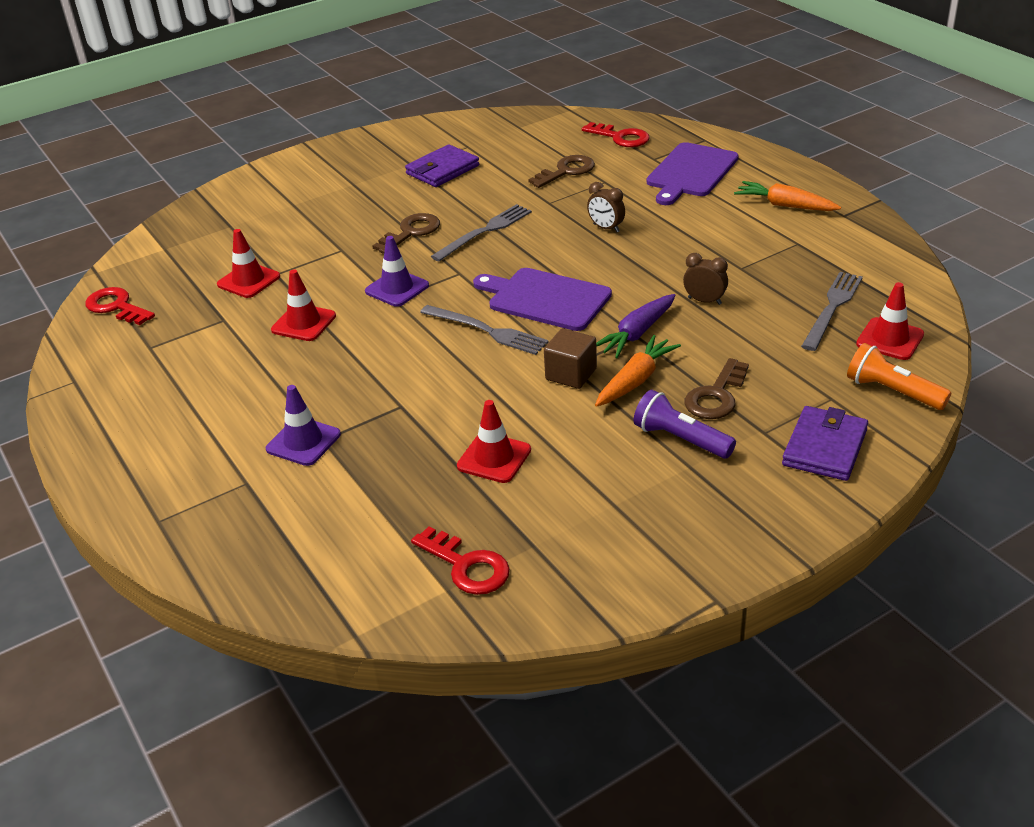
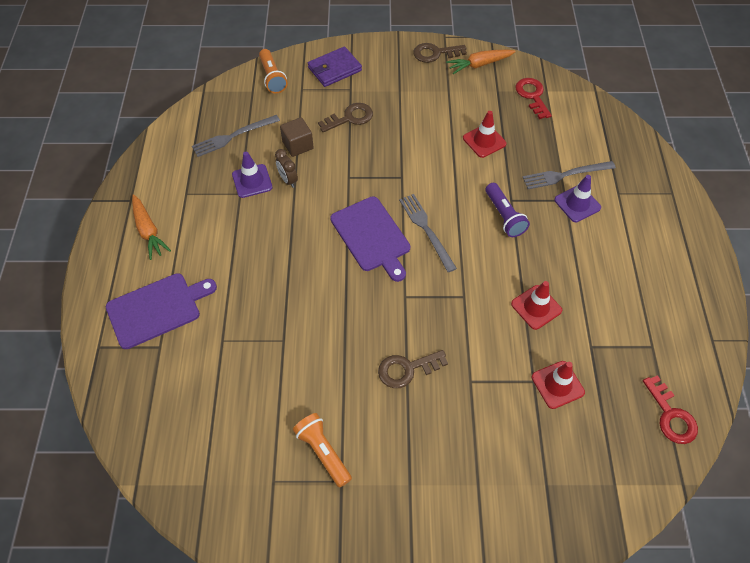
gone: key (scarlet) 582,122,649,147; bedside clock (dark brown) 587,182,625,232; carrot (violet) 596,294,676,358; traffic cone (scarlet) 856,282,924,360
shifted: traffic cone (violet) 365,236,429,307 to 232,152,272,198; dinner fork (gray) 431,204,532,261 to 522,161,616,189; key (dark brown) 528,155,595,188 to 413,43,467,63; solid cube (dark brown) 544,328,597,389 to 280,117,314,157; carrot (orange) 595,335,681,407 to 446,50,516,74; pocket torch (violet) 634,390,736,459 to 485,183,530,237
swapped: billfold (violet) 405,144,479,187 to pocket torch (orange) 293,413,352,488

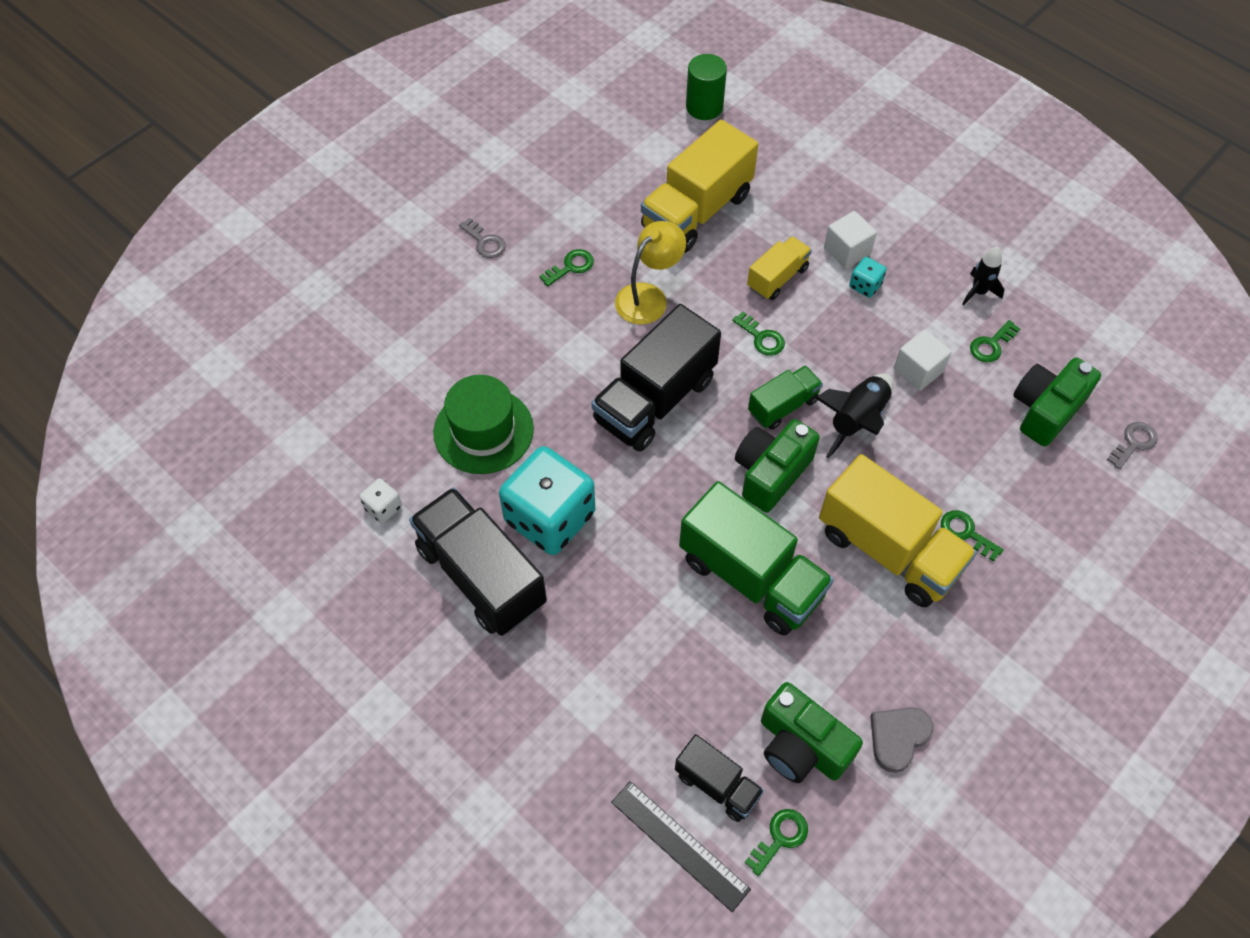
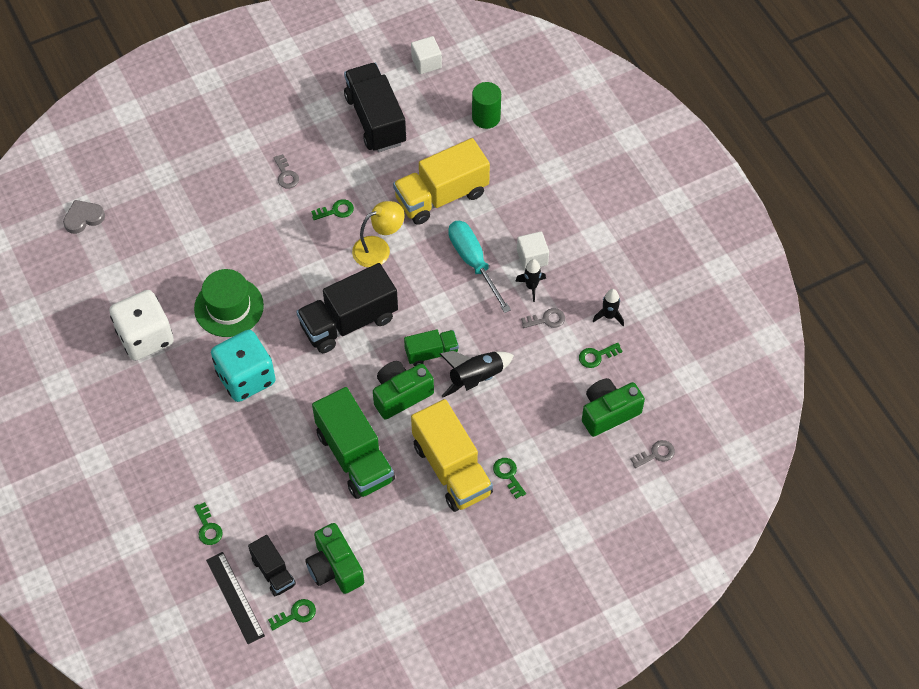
new: key (gray) 521,308,565,328
shifted: lorry (ebony) 409,487,547,636 to 344,63,406,152; key (leaf-green) 732,312,785,356 to 194,502,223,545; heart (gray) 870,707,933,773 to 63,200,105,234; solid cube (snow-white) 894,329,952,391 to 411,36,442,74
swapped: lorry (golden) 747,236,812,300 to screwdriver (turquoise) 448,221,511,313; die (turquoise) 849,257,887,298 to spaceship (ebony) 515,259,546,302
scaled: die (snow-white) 359,478,402,523 = 109,290,174,361 x2.38

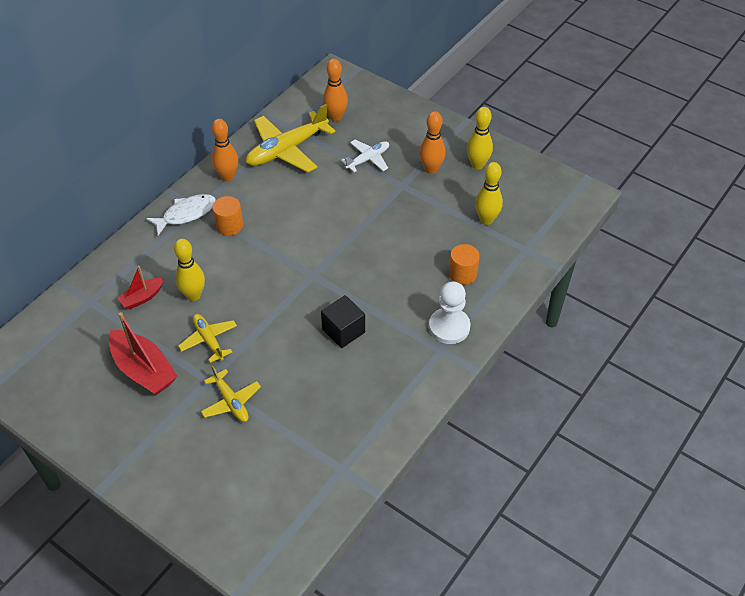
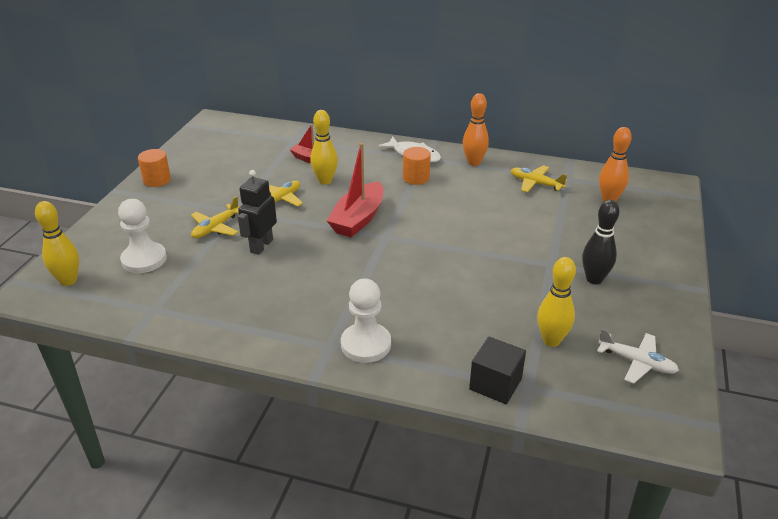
new: chess pawn (snow-white) 118,199,167,273; toy robot (ebony) 238,170,277,255
shifted: boat (scarlet) 109,312,178,395 to 327,143,383,237; solid cube (ebony) 321,295,365,348 to 469,337,526,404; toy plane (snow-white) 341,140,389,172 to 597,329,679,384; cylinder shape (orange) 449,244,480,285 to 138,149,171,187; tenpin (golden) 467,107,493,169 to 35,201,79,286
repainted: tenpin (orange) 419,111,445,174 to tenpin (ebony) 582,200,619,285
scaled: toy plane (golden) 246,104,335,173 = 511,165,567,192 x0.56

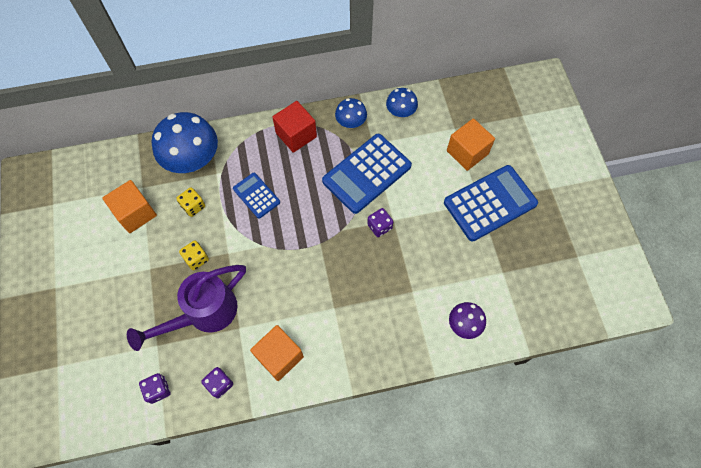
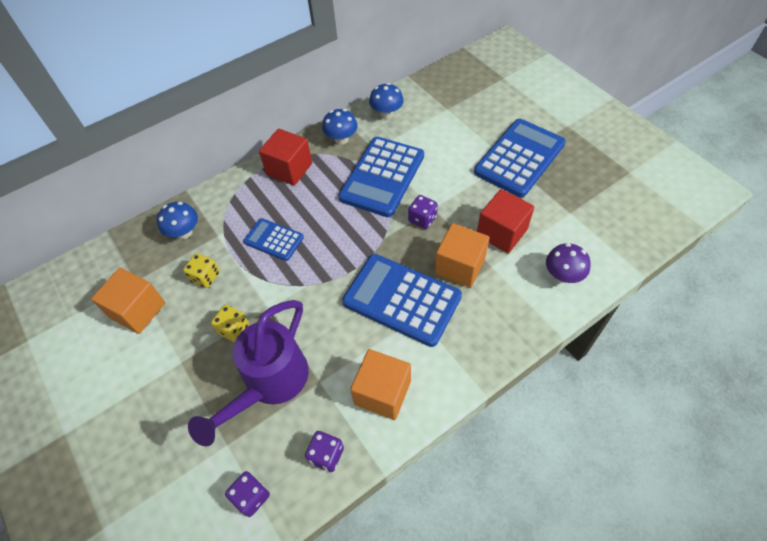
new: calculator (royal blue) 342,254,462,347; solid cube (scarlet) 477,189,534,253
shifted: solid cube (orange) 447,118,495,171 to 435,223,490,288
scaled: fungus (royal blue) 152,112,218,173 = 157,202,198,239 x0.52

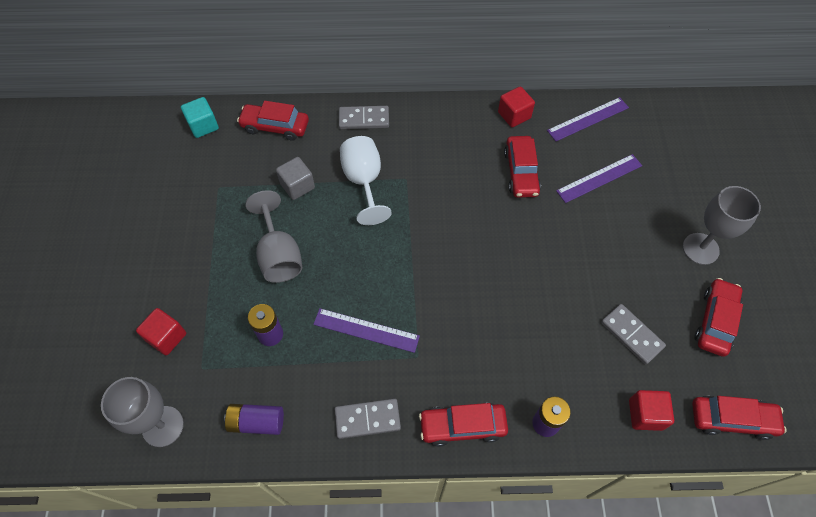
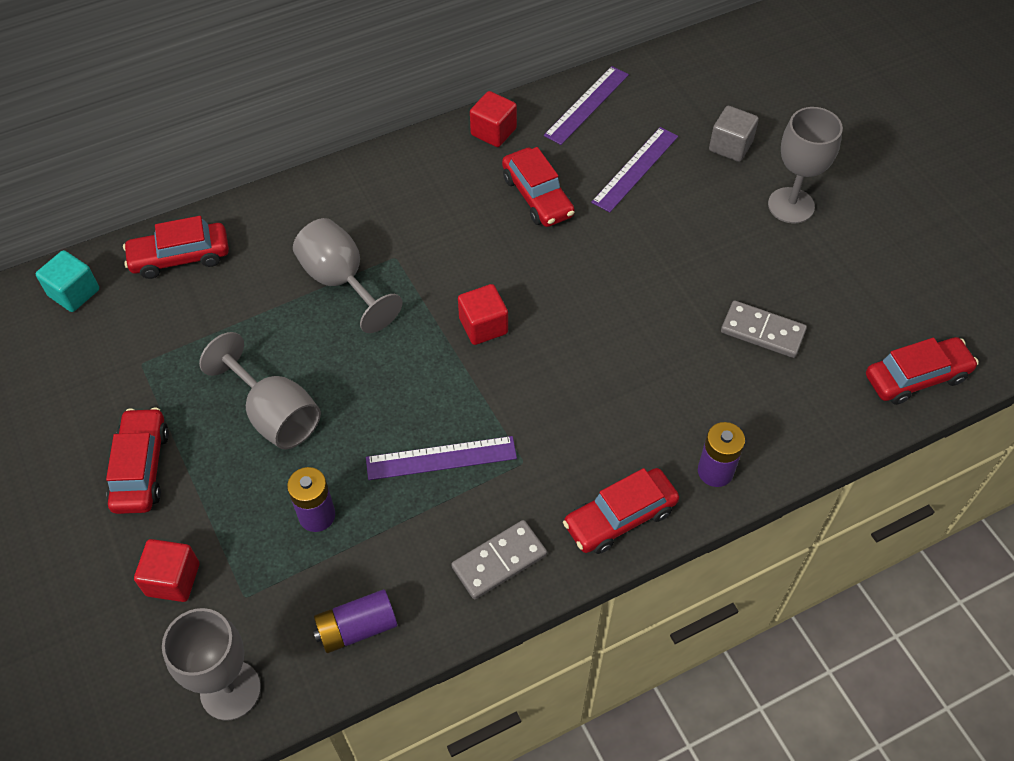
gone: domino (gray) 339,106,389,129
shifted: solid cube (gray) 276,157,315,200 to 709,106,759,162; solid cube (scarlet) 629,390,674,431 to 458,284,508,345; toy car (scarlet) 695,278,743,357 to 106,408,169,514
repainted: chalice (snow-white) 340,136,392,225 to chalice (gray) 293,218,403,333

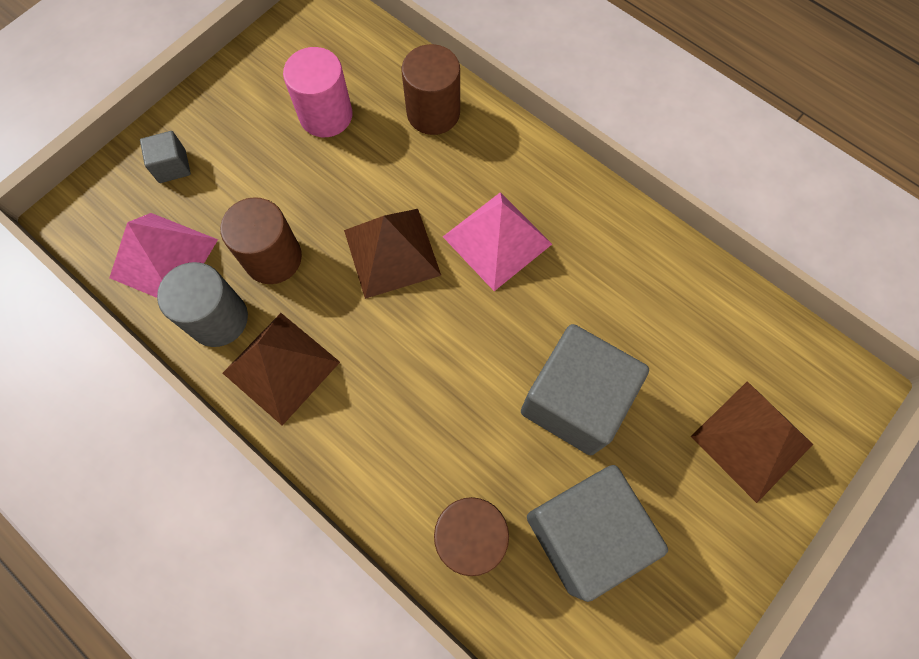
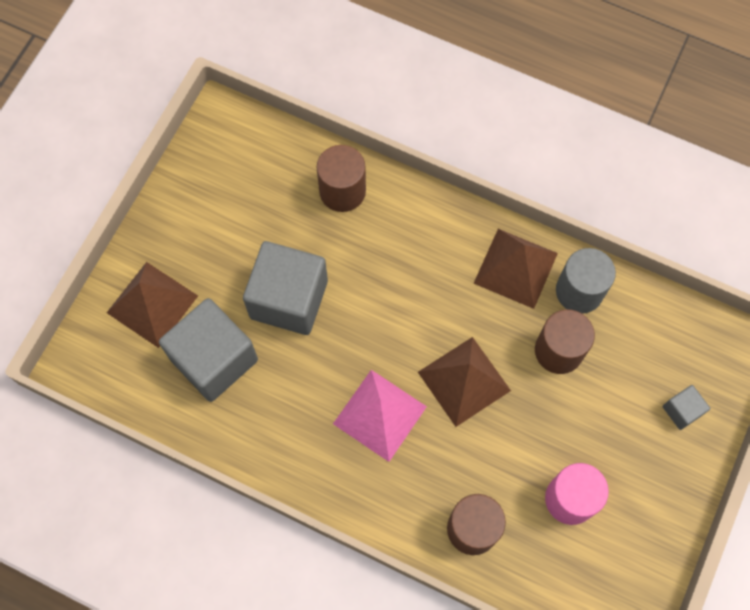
gone: pyramid (pink) 109,213,218,298
shifted: solid cube (gray) 527,465,668,602 to 159,298,258,402

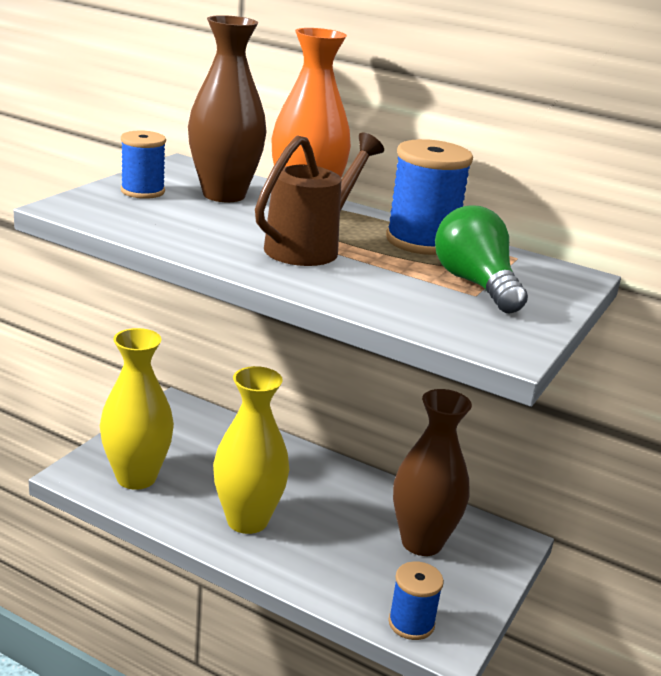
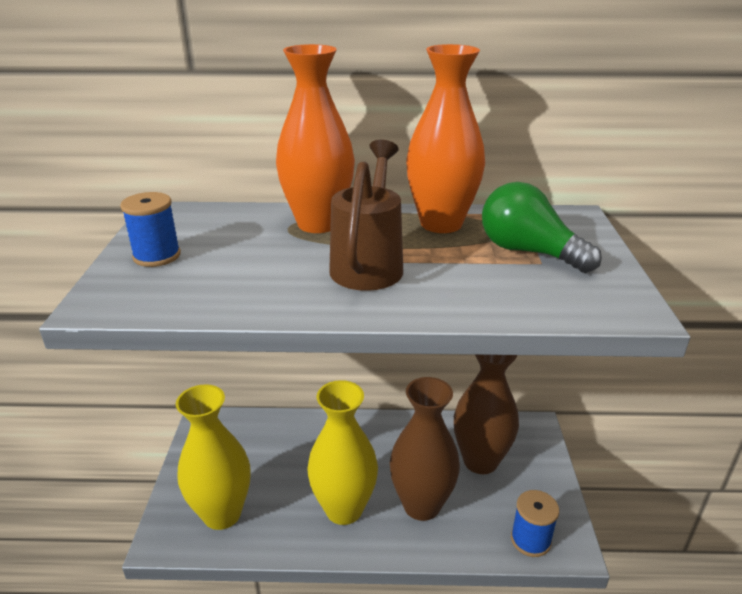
shifted: tall vase (dark brown) 188,15,267,202 to 390,377,460,521
swapped: reel of thread (royal blue) 386,139,473,255 to tall vase (orange) 406,44,485,233

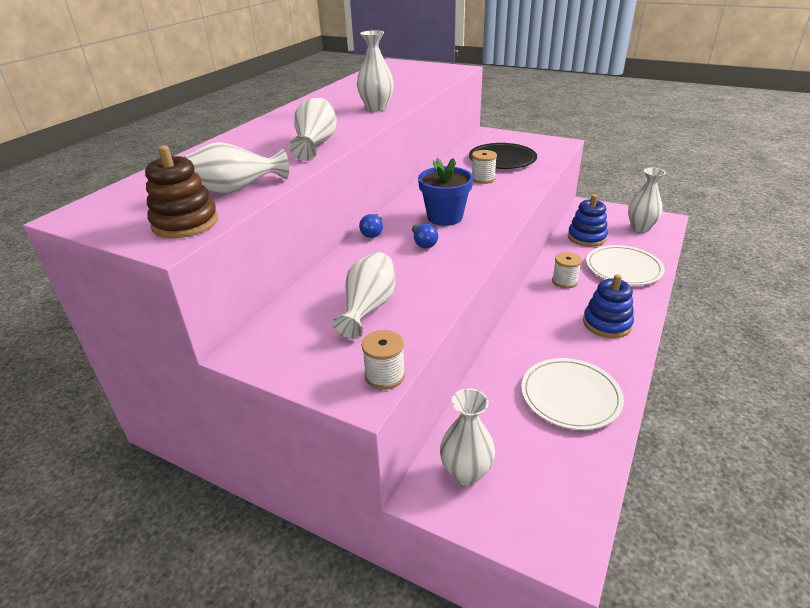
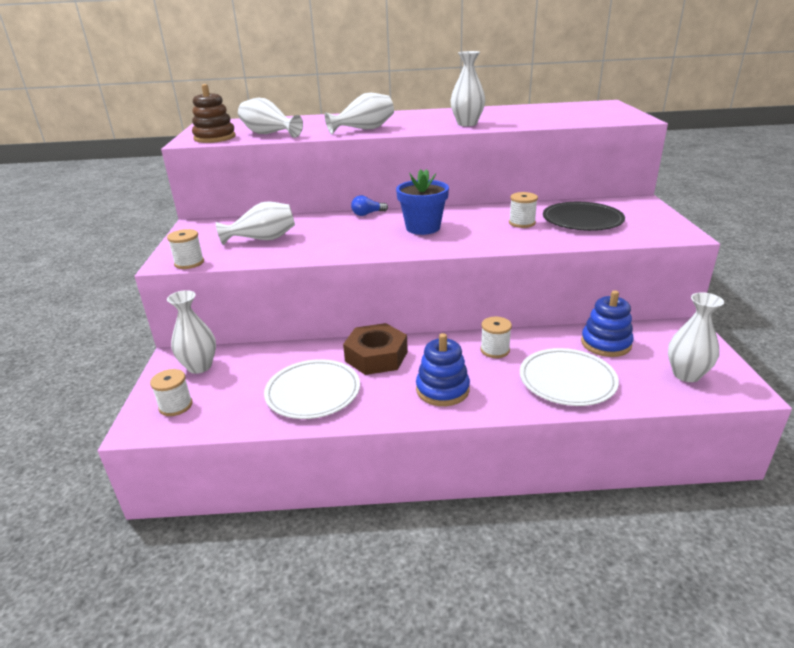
gone: lightbulb (royal blue) 412,224,438,248
new: reel of thread (snow-white) 150,369,193,416; hexagon nut (dark brown) 343,323,408,375

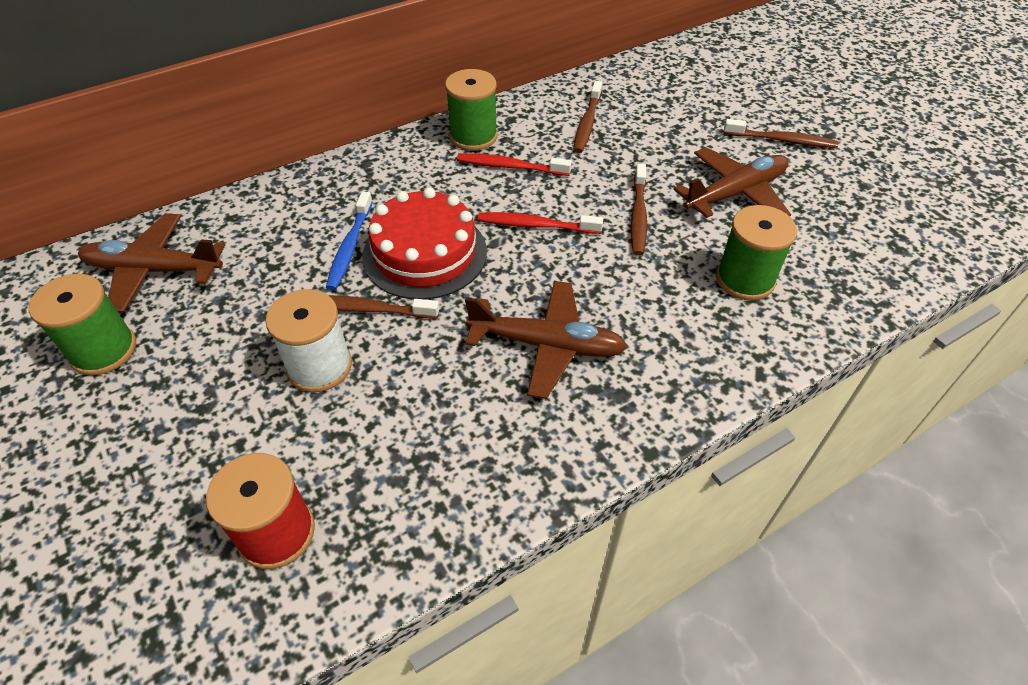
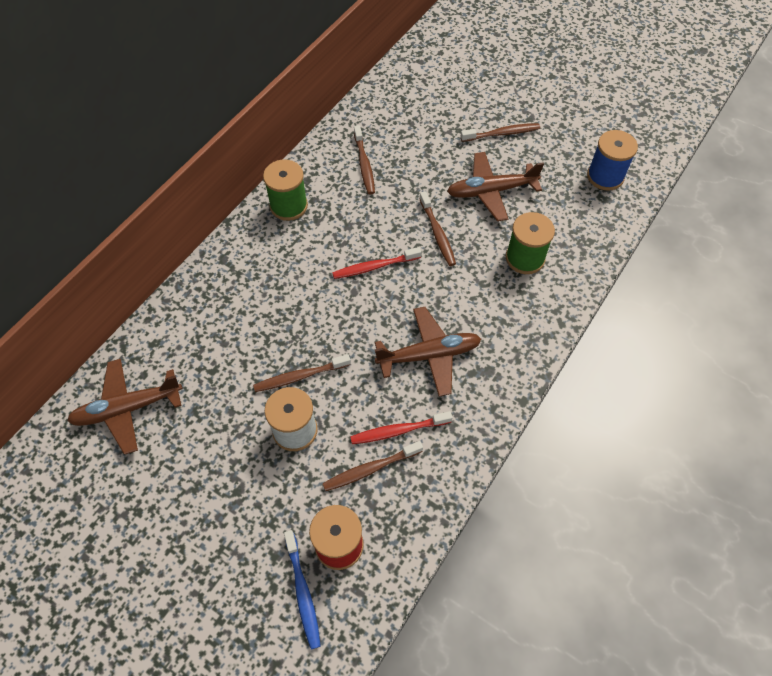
gone: reel of thread (leaf-green) 29,274,136,376; layer cake (scarlet) 362,188,487,300
new: tooth brush (dark brown) 322,441,423,491; reel of thread (royal blue) 587,130,638,191
shifted: tooth brush (royal blue) 326,191,373,290 to 284,530,321,649; tooth brush (scarlet) 457,153,572,176 to 350,411,452,444
rotated: toy plane (dark brown) 673,147,791,218 = 447,152,544,221 135 degrees counterclockwise

